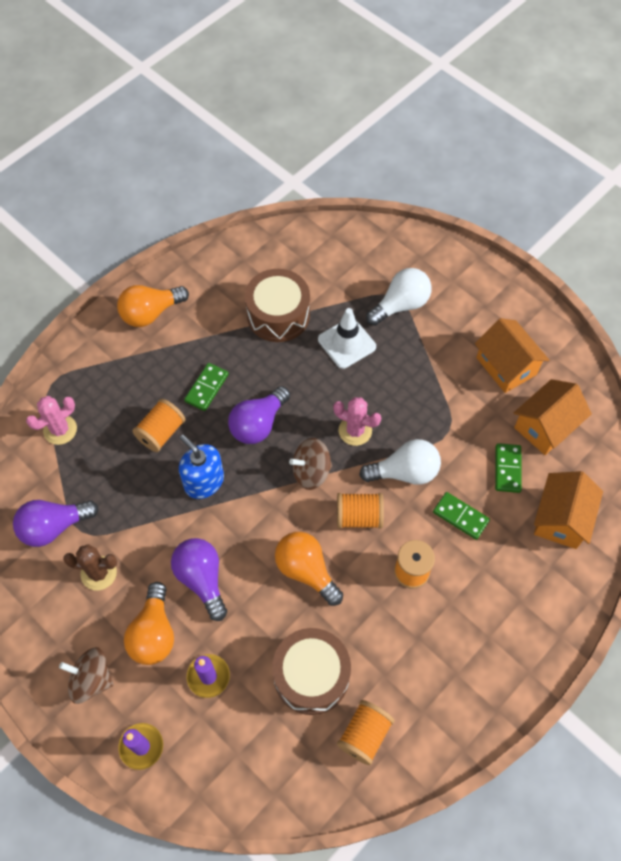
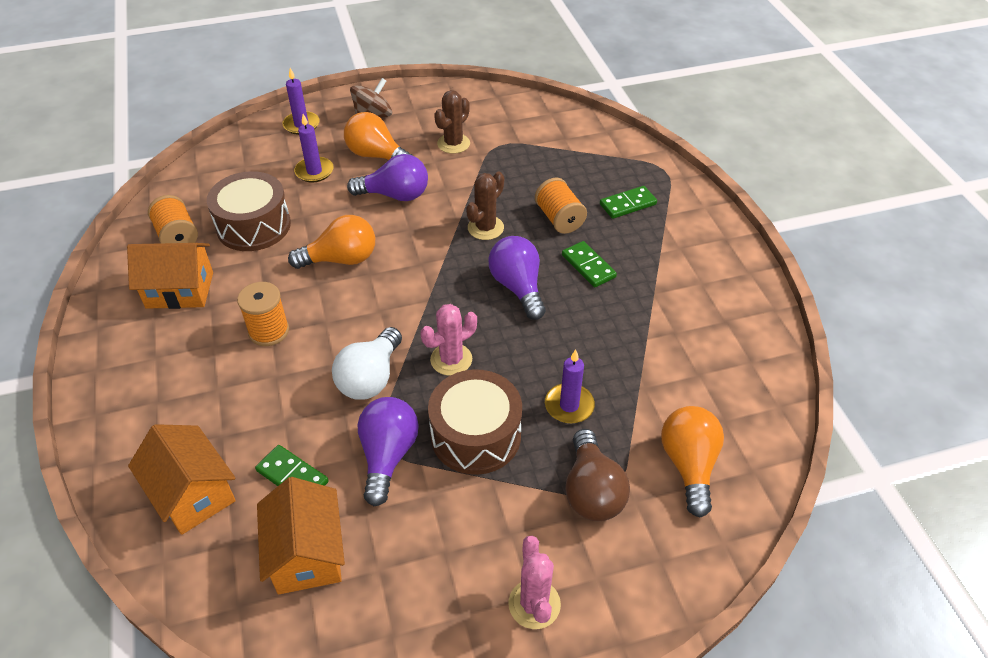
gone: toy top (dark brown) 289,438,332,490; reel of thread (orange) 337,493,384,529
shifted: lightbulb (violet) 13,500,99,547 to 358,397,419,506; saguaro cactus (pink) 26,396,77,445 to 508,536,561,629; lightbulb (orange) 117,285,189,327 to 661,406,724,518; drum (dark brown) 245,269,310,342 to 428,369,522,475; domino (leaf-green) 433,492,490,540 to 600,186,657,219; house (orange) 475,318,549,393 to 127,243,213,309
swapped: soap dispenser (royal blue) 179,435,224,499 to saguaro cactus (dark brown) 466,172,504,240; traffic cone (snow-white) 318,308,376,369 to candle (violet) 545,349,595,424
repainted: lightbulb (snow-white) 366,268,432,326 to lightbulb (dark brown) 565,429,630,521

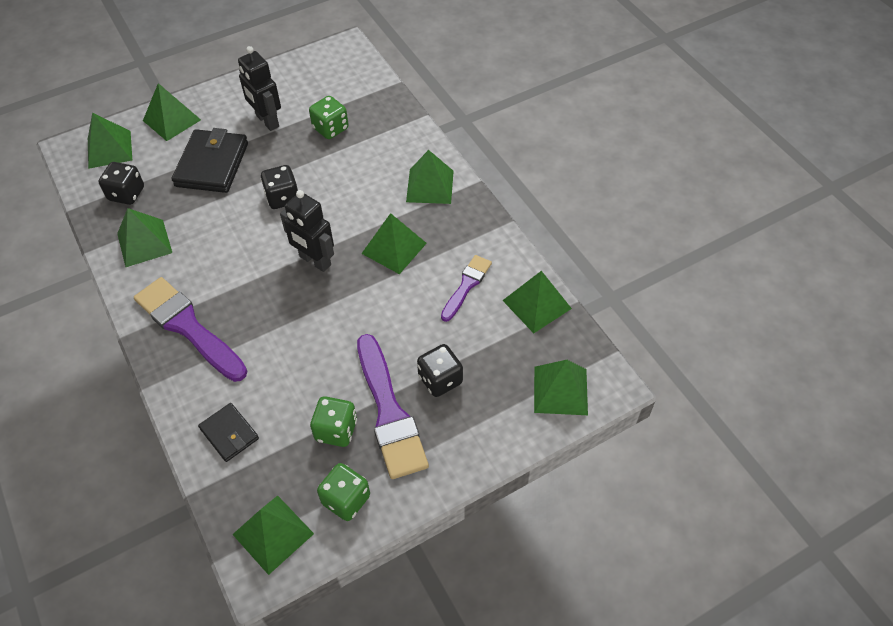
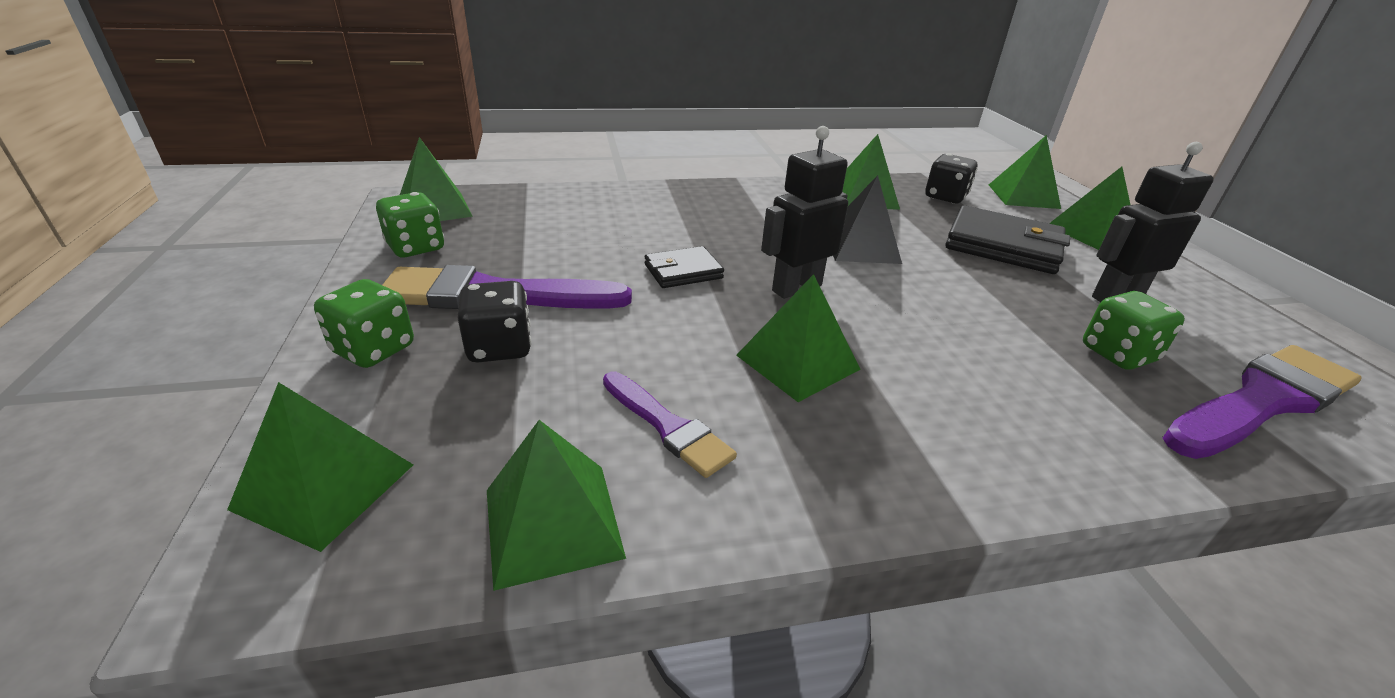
gone: die (ebony) 260,165,298,209; pyramid (leaf-green) 406,150,454,204
new: pyramid (ebony) 833,175,902,264
shifted: brush (violet) 134,277,247,382 to 1163,345,1362,459; billfold (ebony) 198,403,259,462 to 645,246,724,288; die (leaf-green) 310,396,357,447 to 314,279,414,368

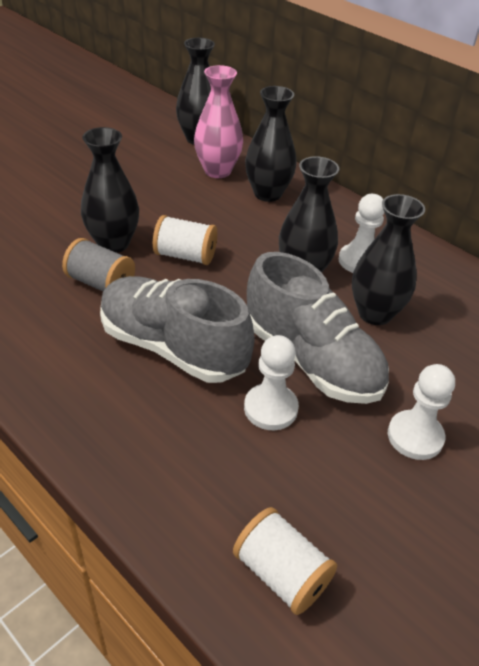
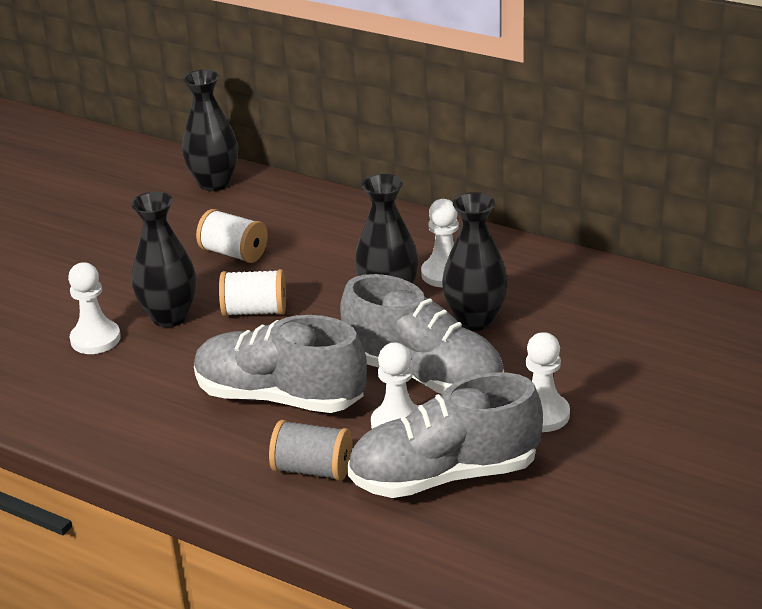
gone: tall vase (pink) 194,65,243,178; tall vase (ebony) 245,86,297,202
new: chess pawn (snow-white) 68,263,121,354; shoe (gray) 347,372,543,498
shifted: reel of thread (gray) 62,238,135,291 to 269,420,353,481; reel of thread (snow-white) 233,507,337,615 to 196,209,268,263

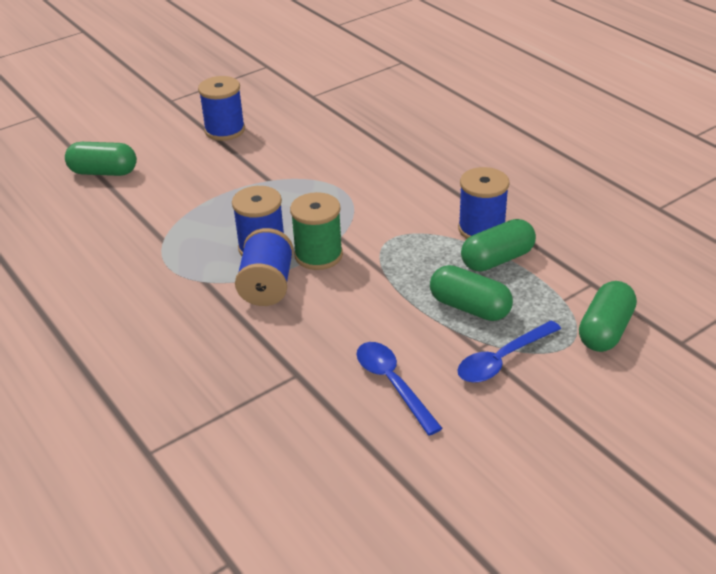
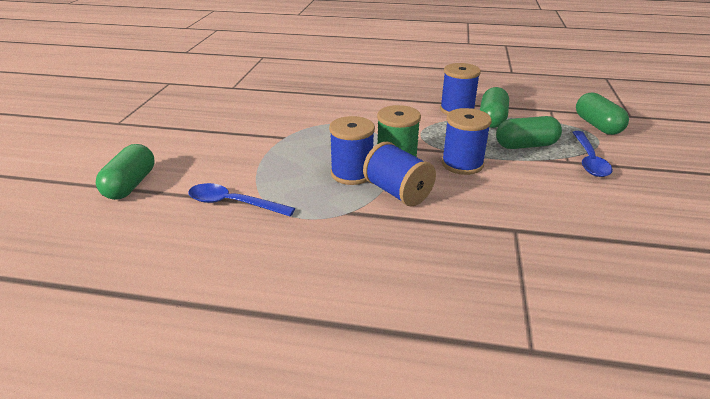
shifted: reel of thread (royal blue) 198,76,245,141 to 442,108,492,175; tablespoon (royal blue) 356,342,443,436 to 188,183,295,217
rotated: pill (leaf-green) 65,142,137,176 = 96,144,155,200 45 degrees counterclockwise

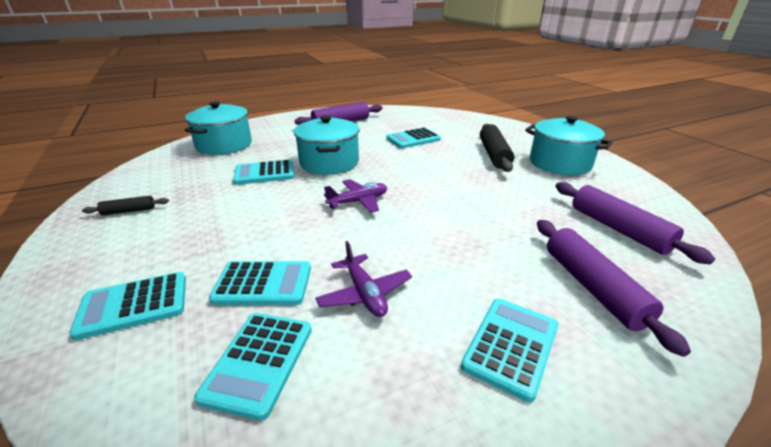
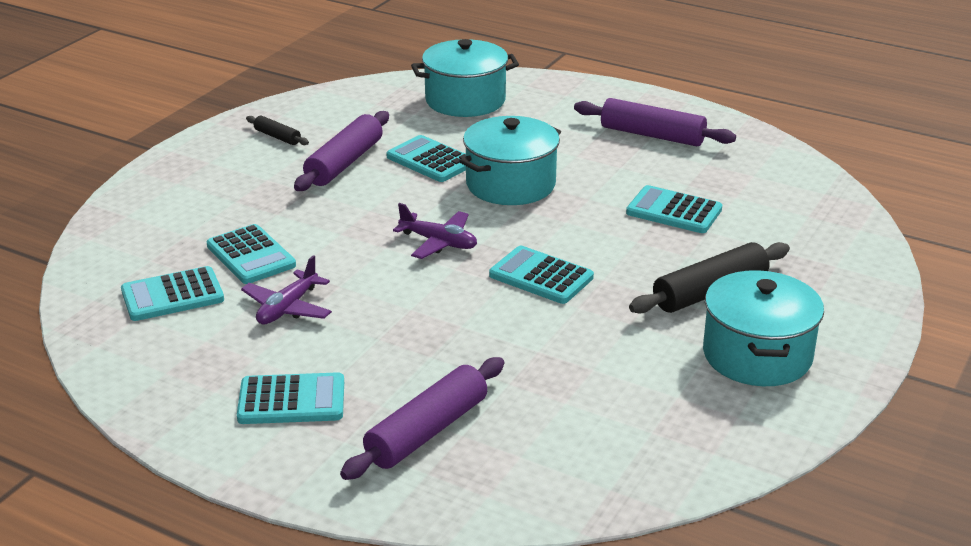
shifted: calculator (turquoise) 69,272,186,340 to 489,246,594,304; rolling pin (violet) 556,182,715,264 to 294,111,389,191

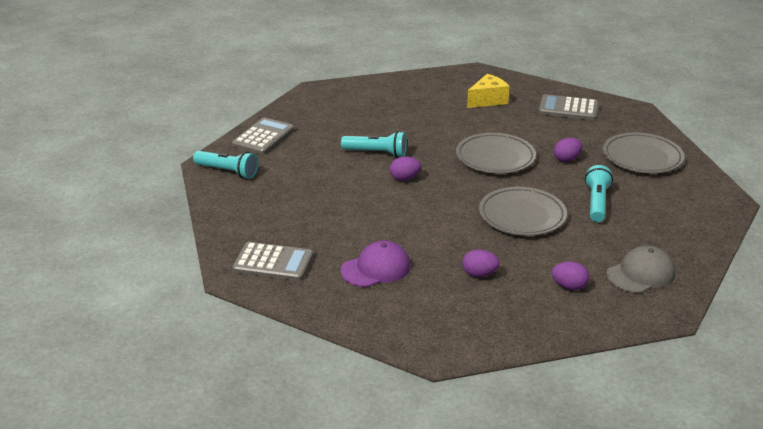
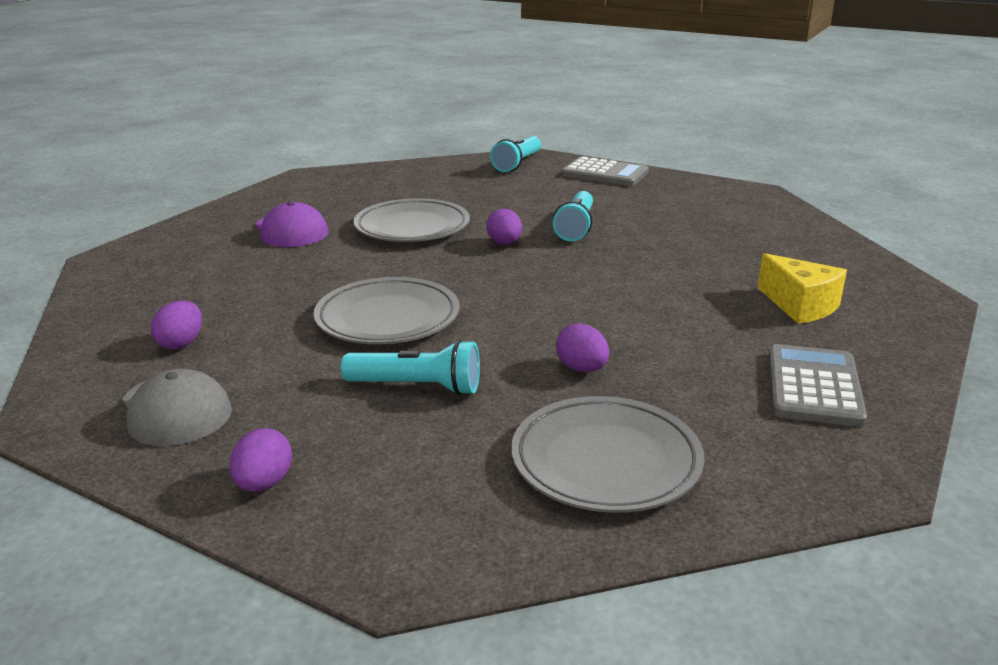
gone: calculator (gray) 232,242,313,281
shifted: dinner plate (gray) 456,133,536,174 to 353,198,470,242; egg (violet) 462,249,500,277 to 229,428,292,492

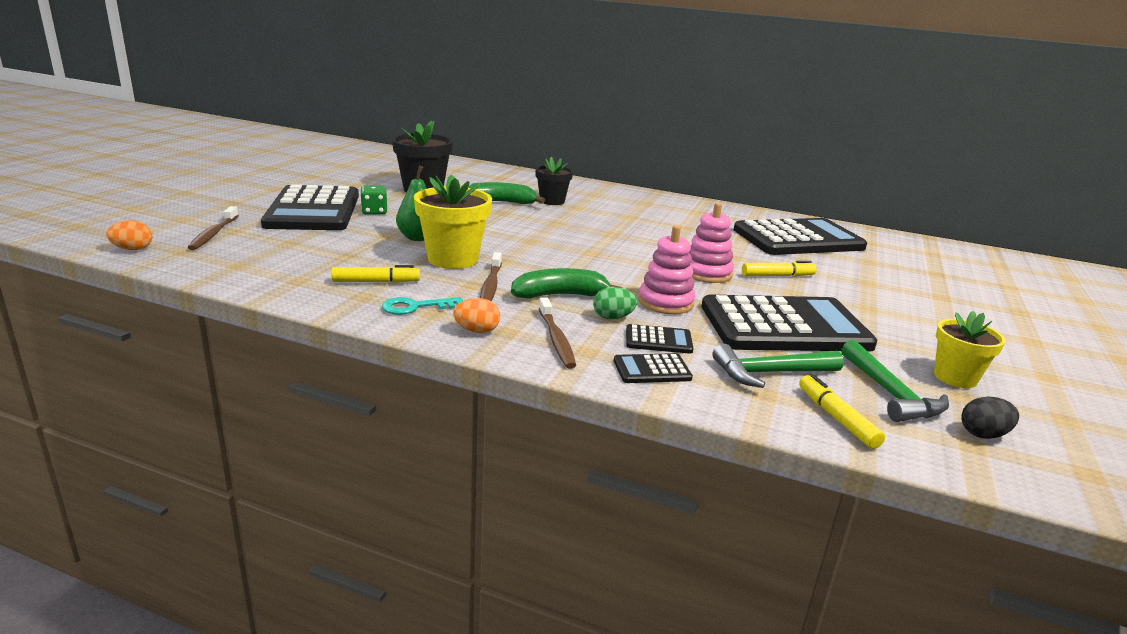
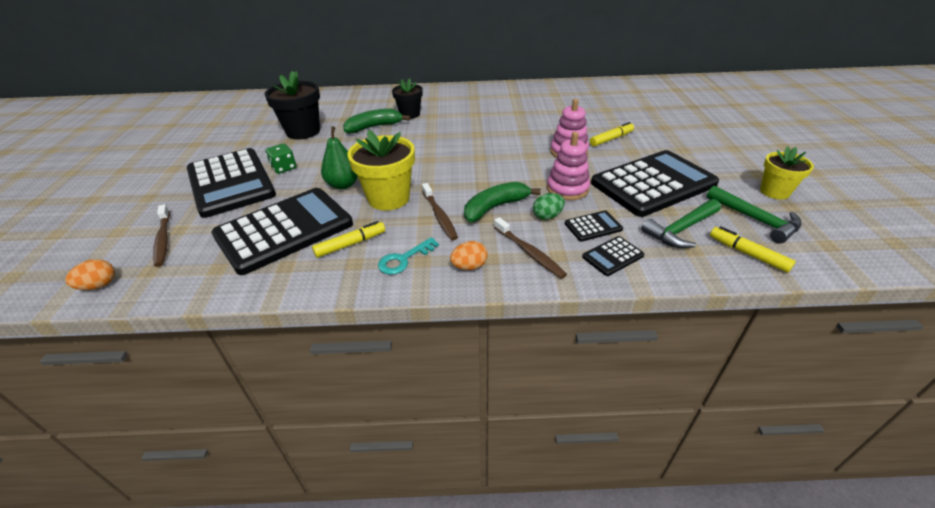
gone: egg (ebony) 961,397,1019,439
shifted: calculator (ebony) 734,218,867,255 to 211,188,353,275

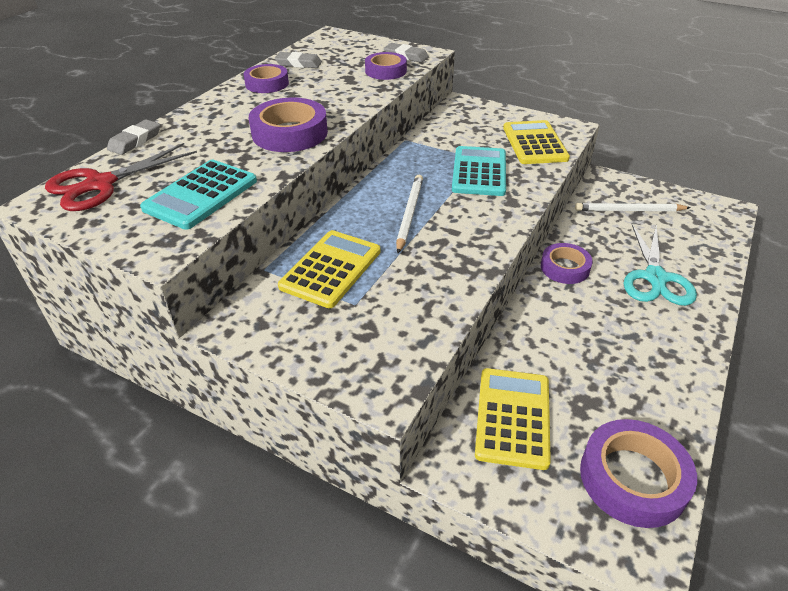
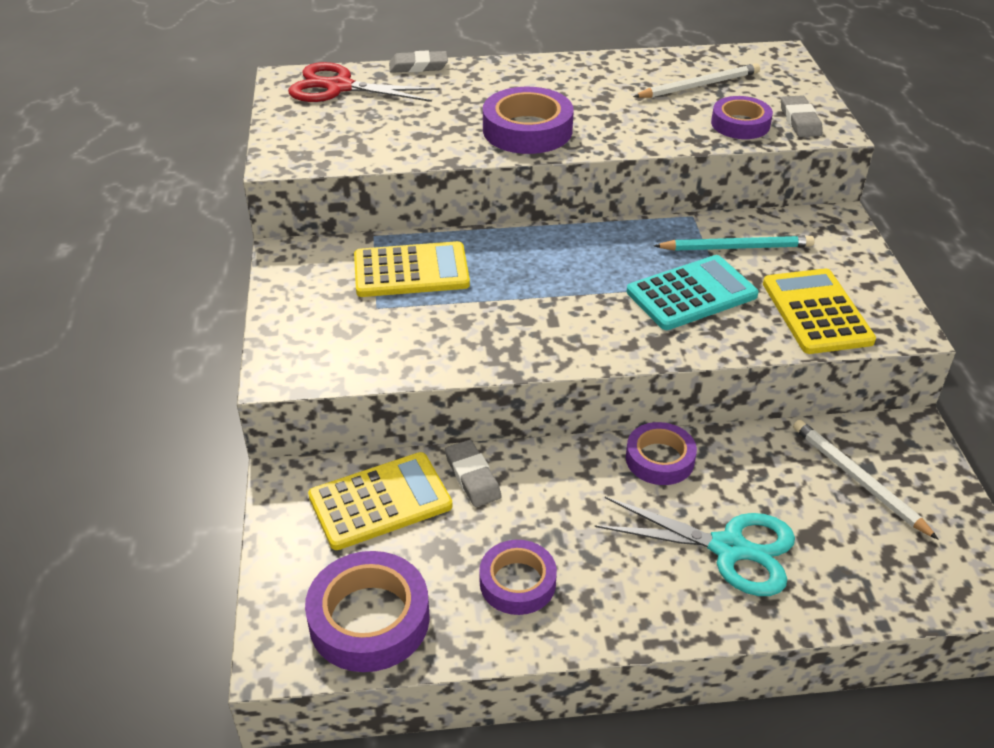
gone: calculator (turquoise) 140,160,257,230
new: lead pencil (turquoise) 654,236,814,251
shifted: tape (violet) 243,64,289,93 to 479,540,557,615; eraser (gray) 275,52,322,68 to 445,440,502,507; lead pencil (snow-white) 396,175,423,253 to 633,63,760,98
rotated: calculator (golden) 503,120,570,164 = 763,268,876,354 60 degrees counterclockwise; scissors (turquoise) 624,224,697,306 = 595,497,795,596 135 degrees counterclockwise

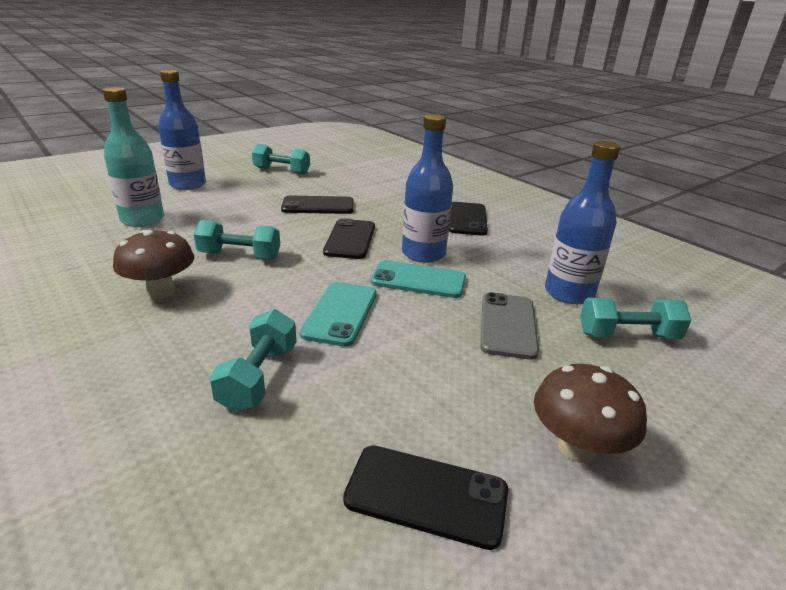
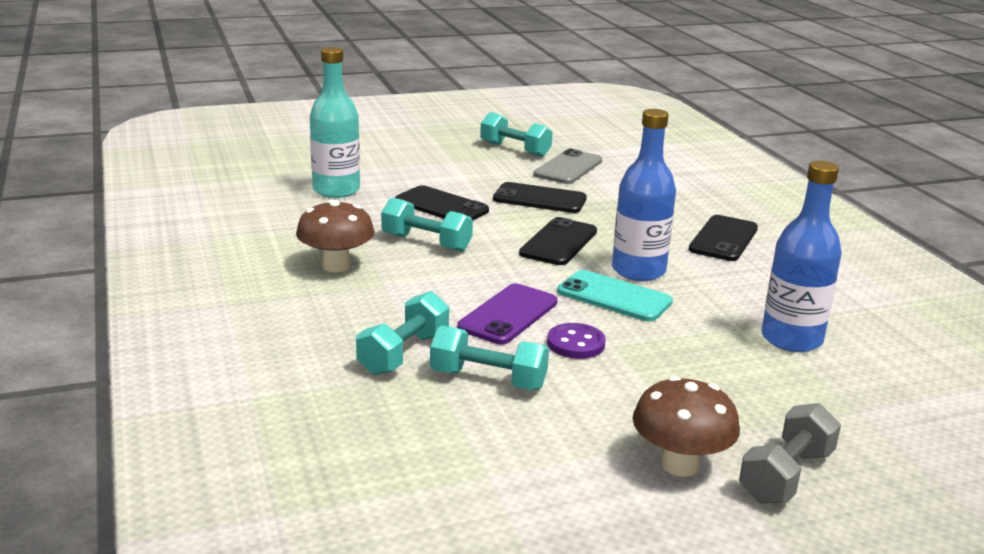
gone: bottle (royal blue) 158,70,206,190
new: shirt button (violet) 547,323,606,359; hand weight (gray) 739,403,841,503
shifted: phone (ebony) 343,445,508,550 to 395,185,489,220; phone (gray) 481,292,539,360 to 534,149,602,184; hand weight (turquoise) 580,297,691,339 to 430,326,549,390
repainted: phone (turquoise) 300,282,377,347 to phone (violet) 457,283,558,344

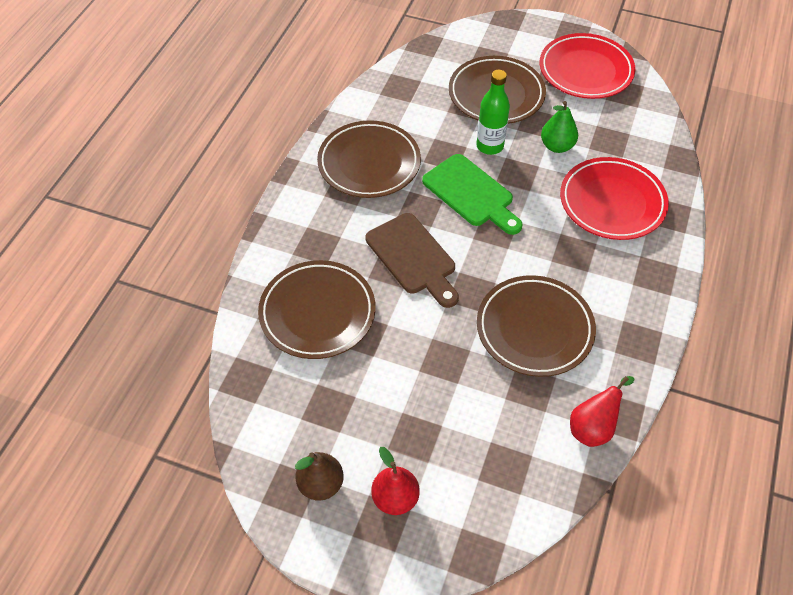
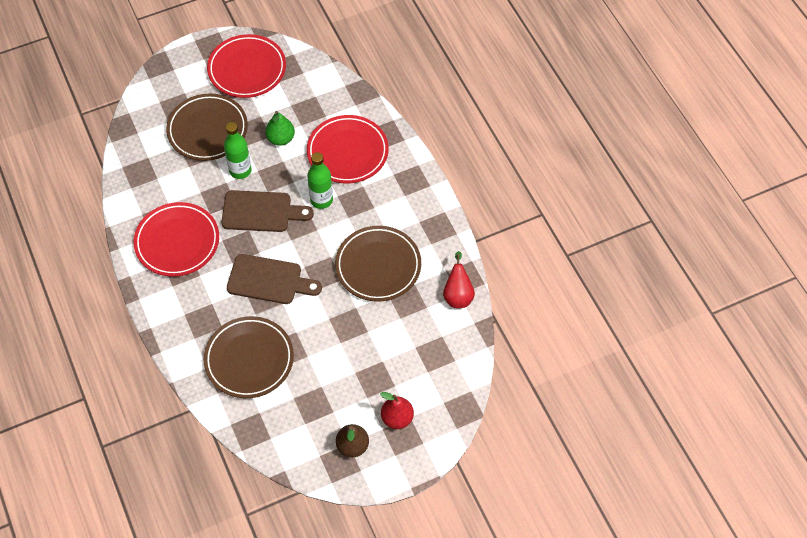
new: bottle (leaf-green) 307,152,333,209
repainted: dinner plate (dark brown) 317,120,421,198 to dinner plate (scarlet) 133,202,219,277; cutting board (leaf-green) 422,154,523,235 to cutting board (dark brown) 221,190,314,232

